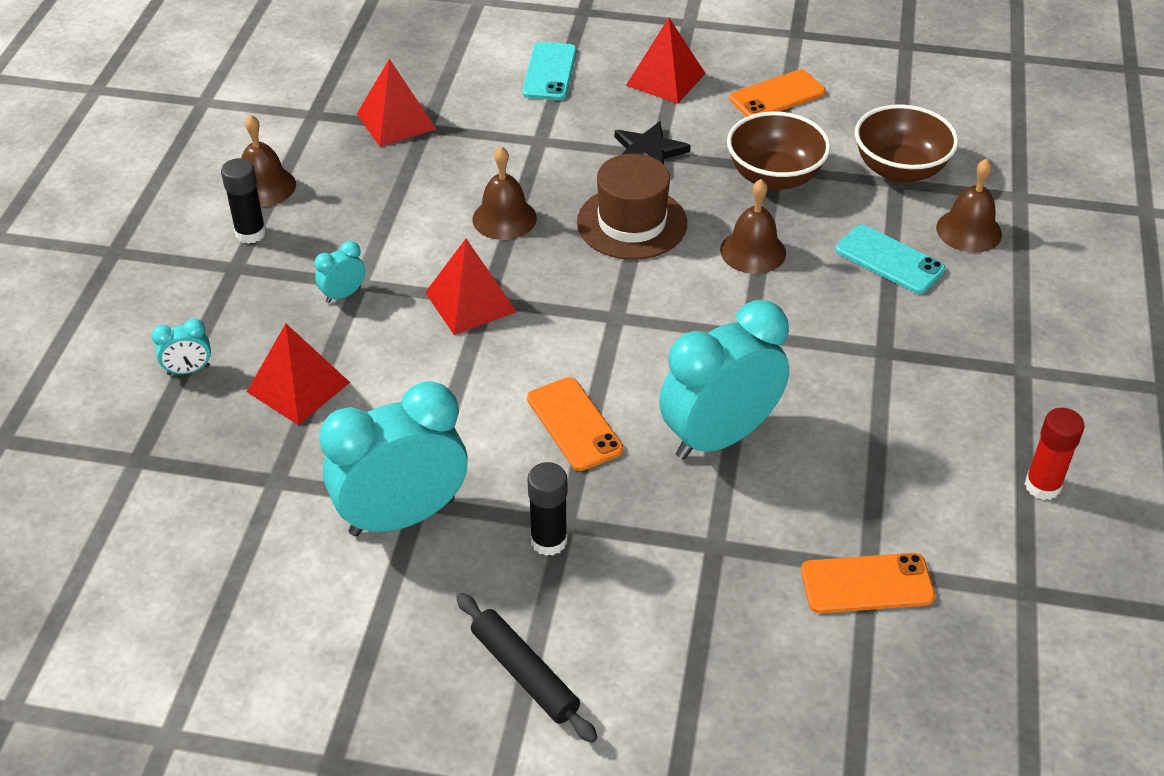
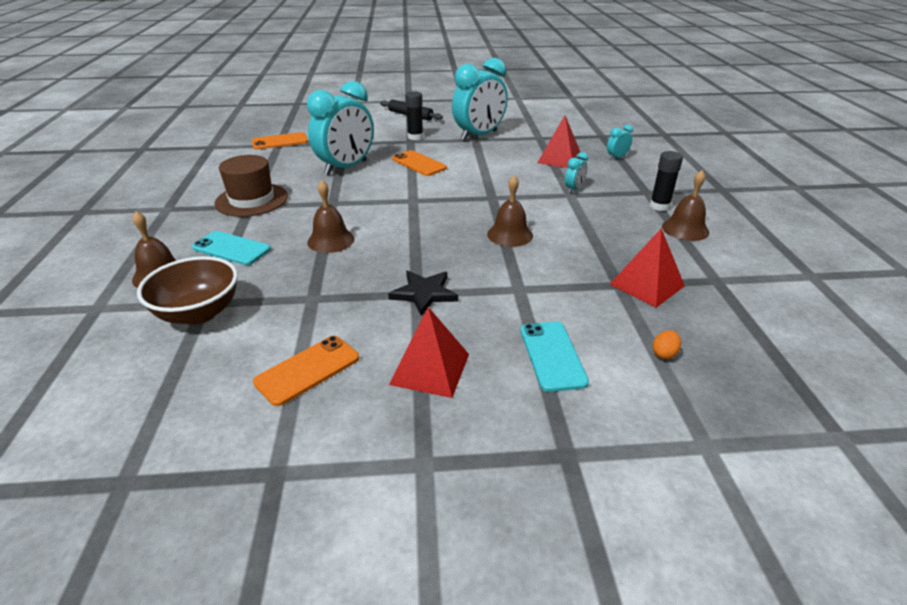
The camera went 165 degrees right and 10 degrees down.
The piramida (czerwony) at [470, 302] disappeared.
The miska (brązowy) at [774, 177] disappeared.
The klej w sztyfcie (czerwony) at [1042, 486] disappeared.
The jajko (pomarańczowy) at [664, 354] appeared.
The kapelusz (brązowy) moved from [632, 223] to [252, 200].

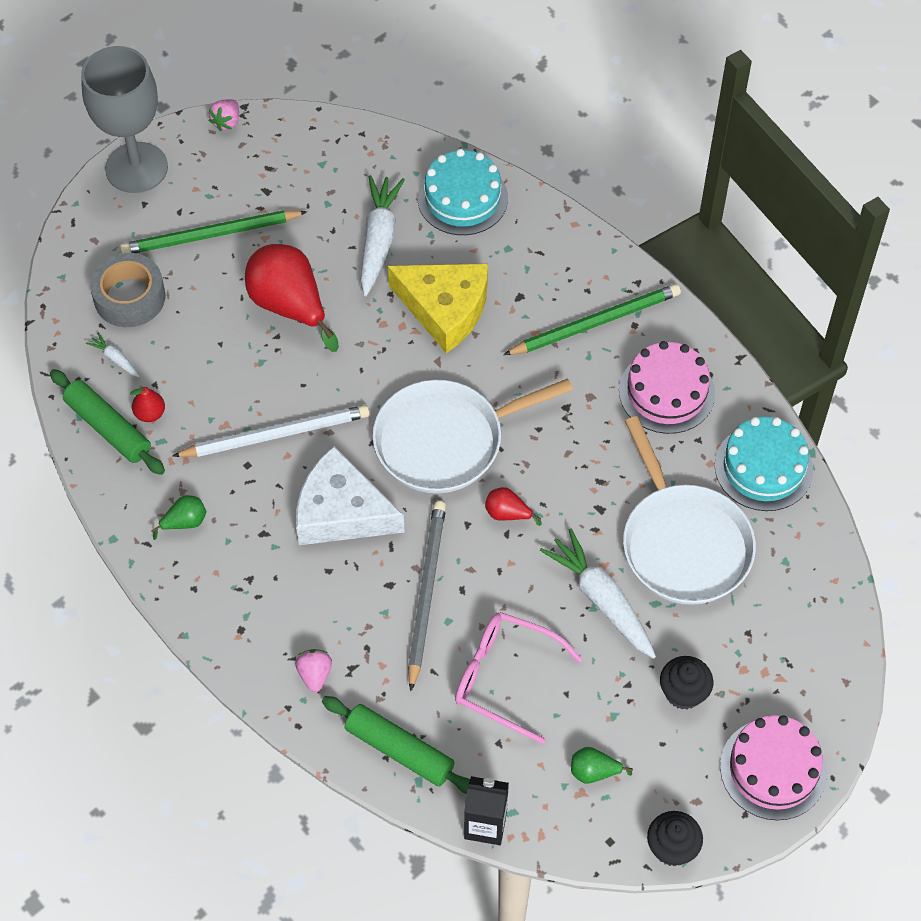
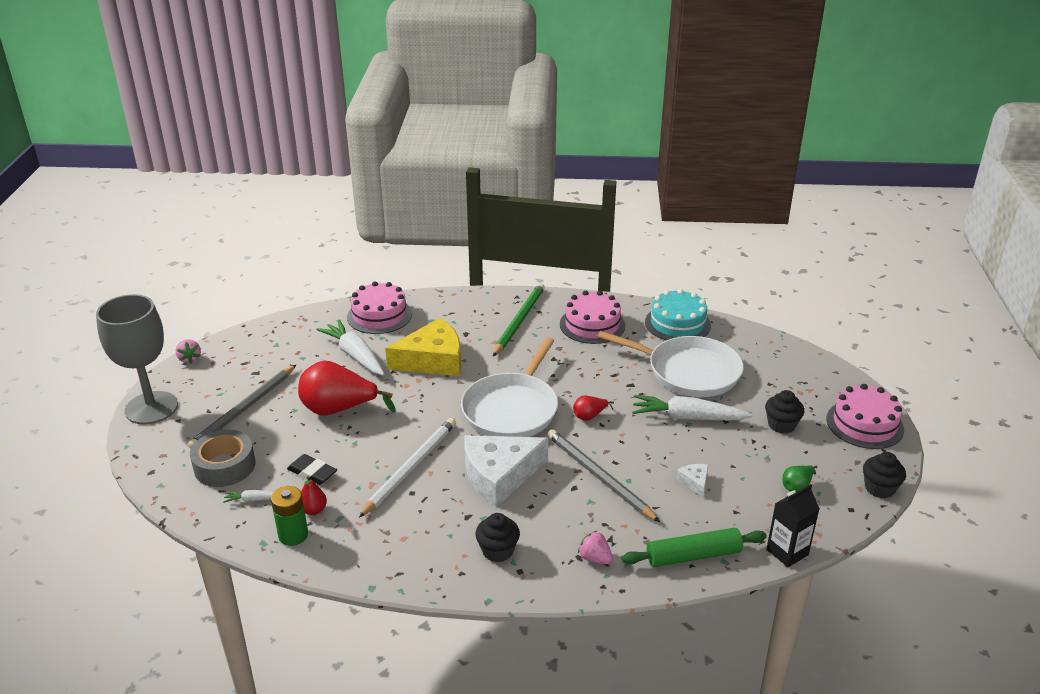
The camera went 45 degrees left and 25 degrees down.
The gruszka (zielony) at [184, 522] disappeared.
The gumka do mazania (czarny) at [312, 473] appeared.
The muffinka (czarny) at [498, 551] appeared.
The wałek do ciasta (zielony) at [108, 428] was replaced by the bateria (zielony) at [293, 535].
The okulary (różowy) at [505, 678] was replaced by the ser (biały) at [694, 482].
The ołówek (zielony) at [210, 235] became the ołówek (szary) at [244, 409].
The tort (turkusowy) at [462, 198] became the tort (różowy) at [379, 315].

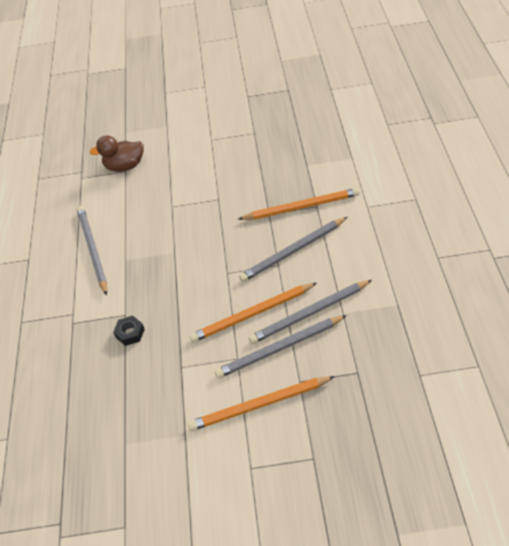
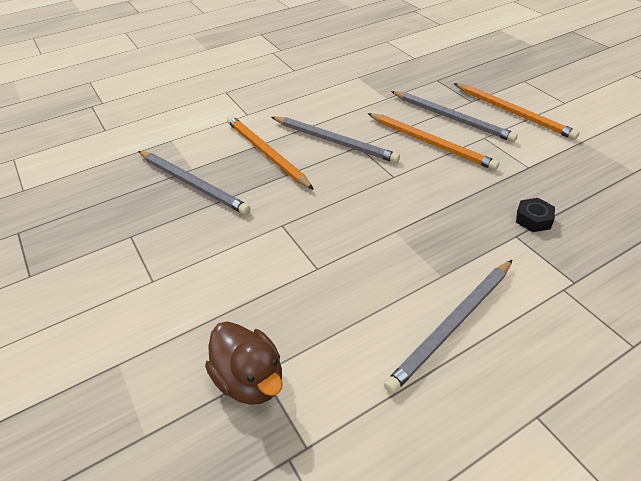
The camera went 120 degrees left and 5 degrees down.
The ołówek (szary) moved from [309, 313] to [193, 184].

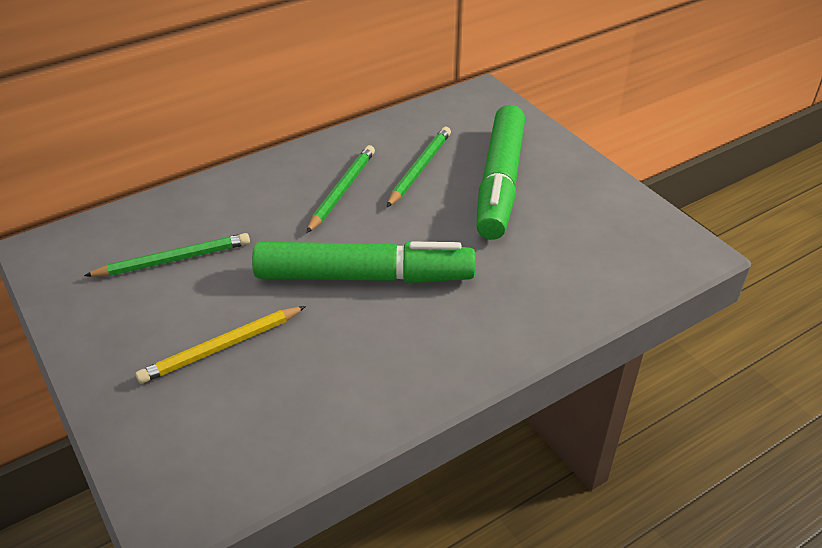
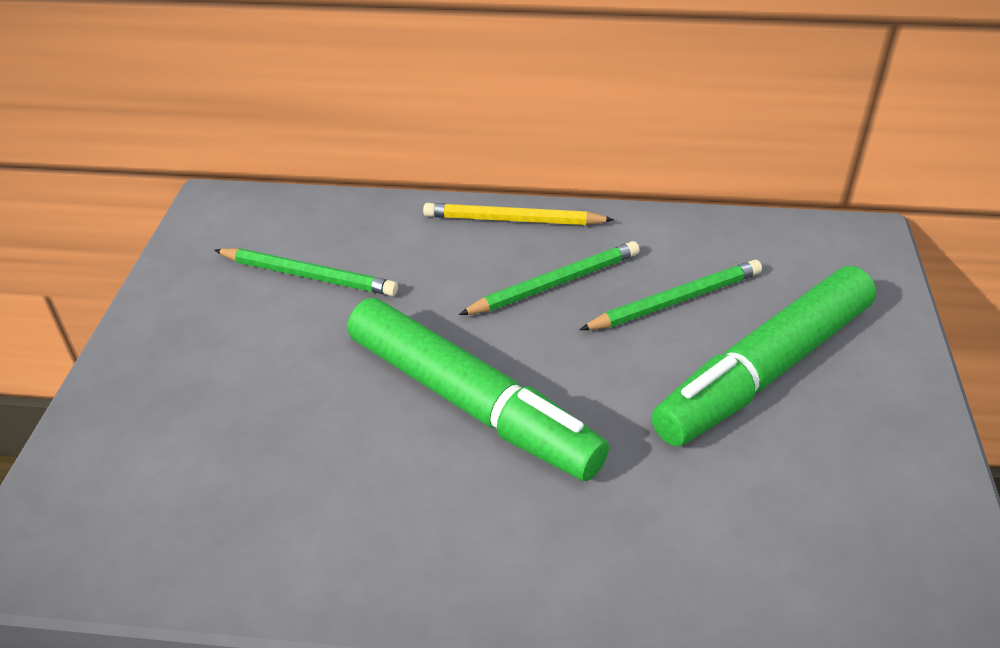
The camera went 40 degrees right and 0 degrees up.
The ołówek (żółty) moved from [221, 347] to [513, 220].

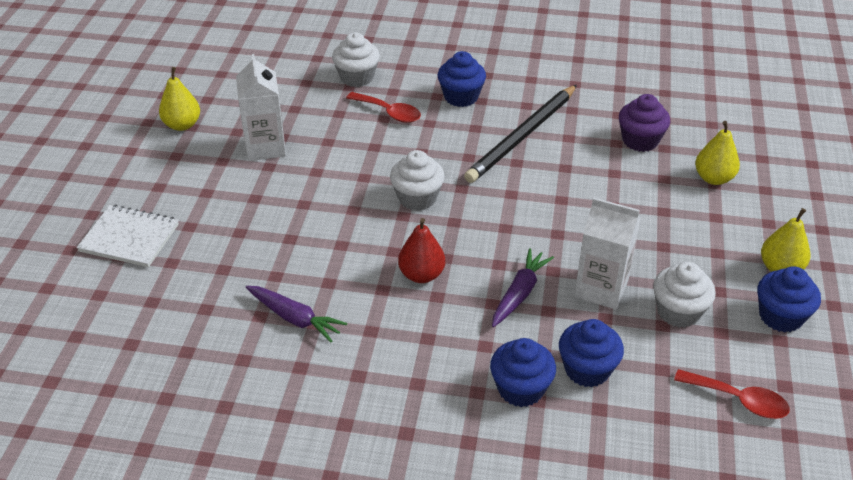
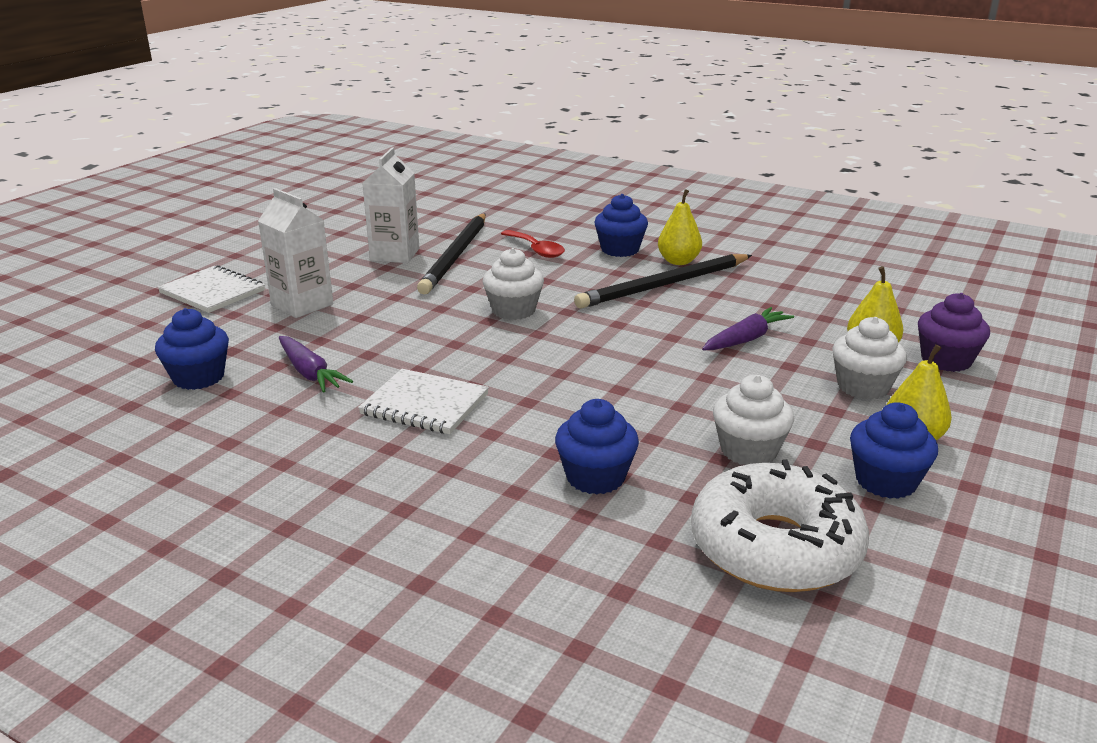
The camera went 20 degrees right and 15 degrees down.
The gruszka (czerwony) at [421, 275] disappeared.
The zeszyt (biały) at [425, 404] appeared.
The ołówek (czarny) at [455, 256] appeared.
The gruszka (żółty) moved from [182, 125] to [678, 261].
The muffinka (biały) moved from [357, 77] to [863, 387].
The muffinka (niebieski) moved from [520, 389] to [198, 377].
The marchewka (fioletowy) moved from [519, 293] to [746, 339].
The karton mleka (biały) moved from [601, 289] to [302, 305].
The muffinka (fioletowy) moved from [640, 140] to [946, 360].
The łyżka (czerwony) at [738, 400] was replaced by the donut (biały) at [775, 547].

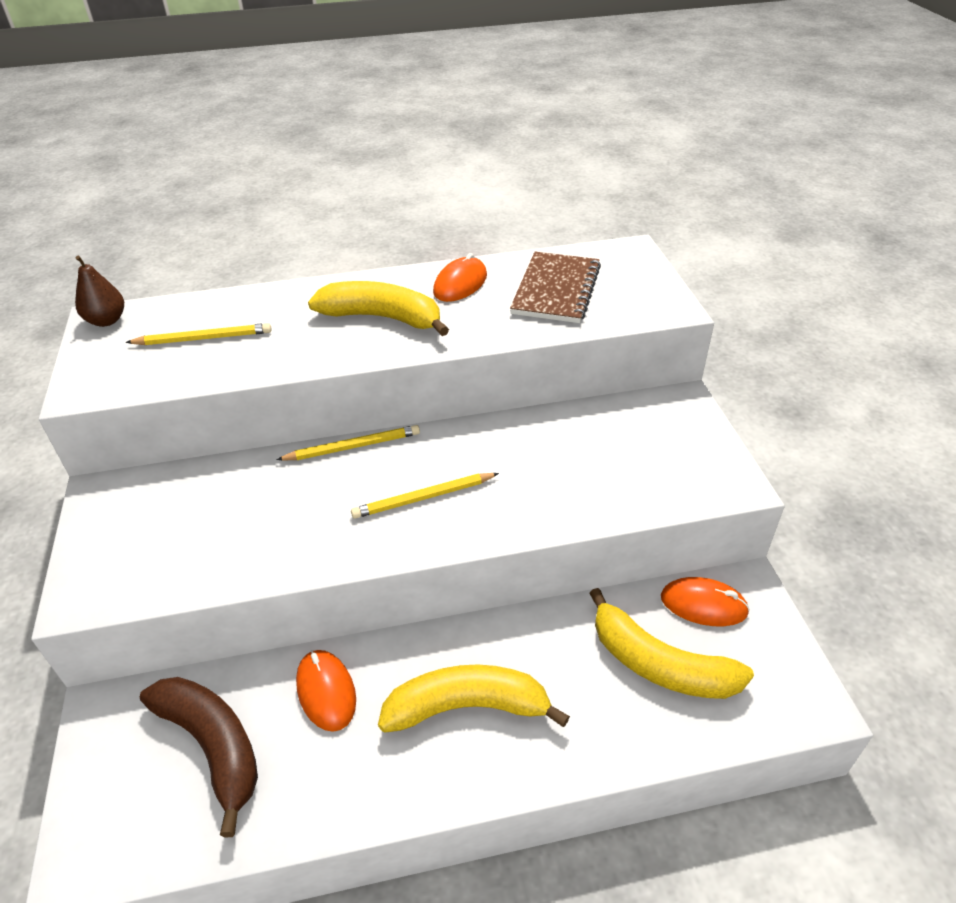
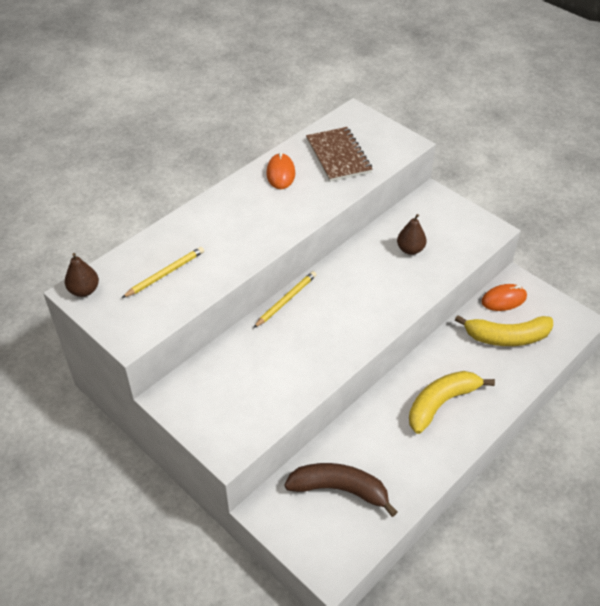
The camera went 35 degrees left and 5 degrees up.
The myszka (pomarańczowy) at [326, 691] disappeared.
The banan (żółty) at [382, 318] disappeared.
The ołówek (żółty) at [424, 498] disappeared.
The gruszka (brązowy) at [410, 249] appeared.

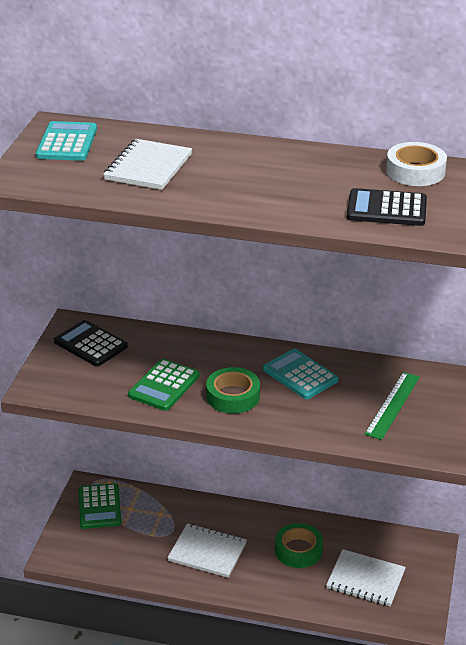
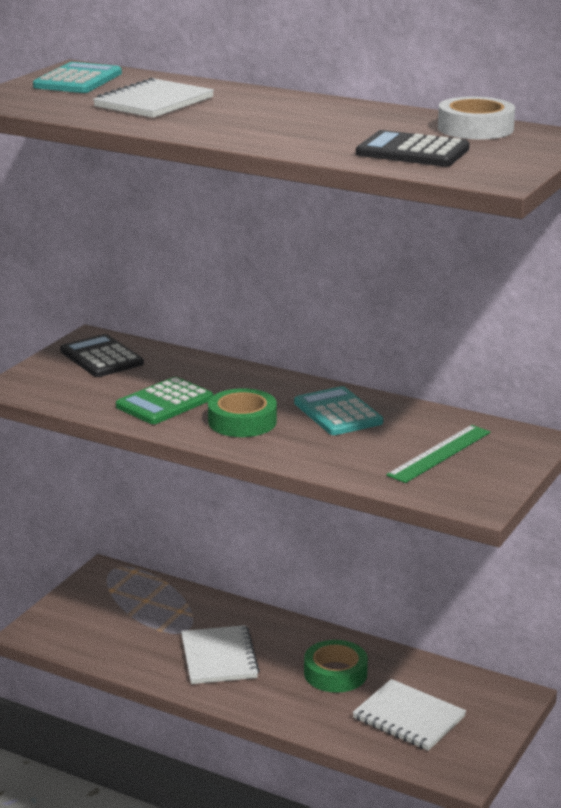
The camera went 15 degrees right and 10 degrees down.
The kalkulator (zielony) at [99, 507] disappeared.
The zeszyt (biały) at [207, 552] turned 45 degrees clockwise.

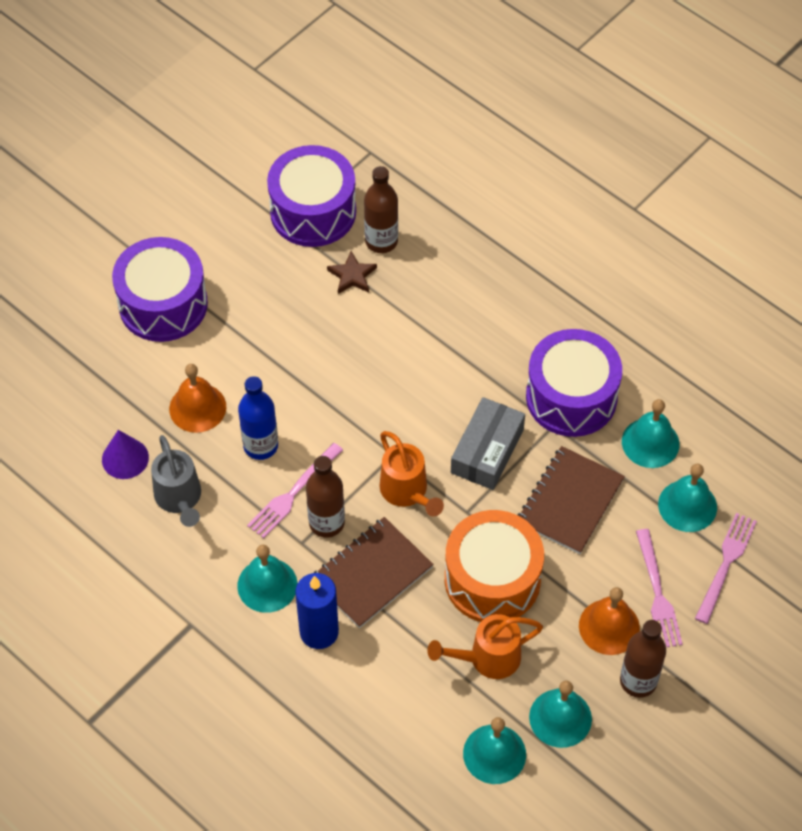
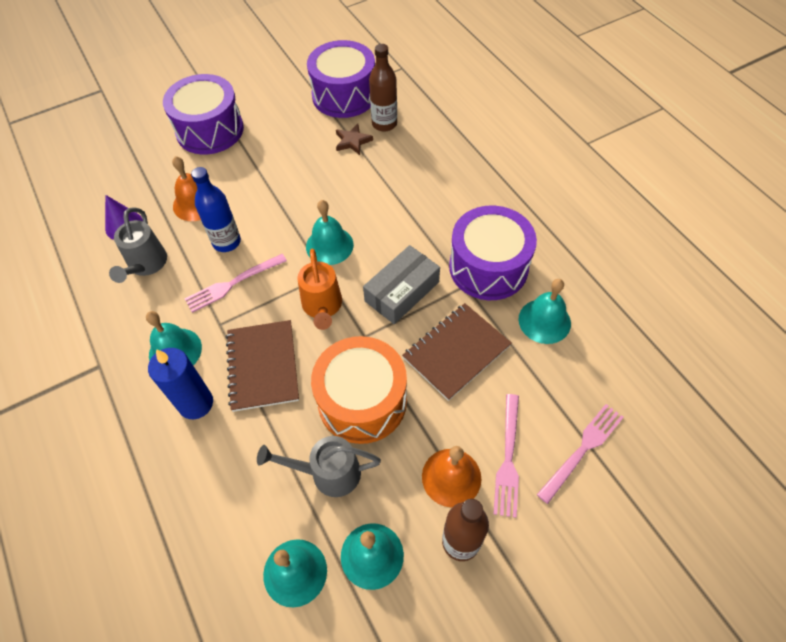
The camera went 20 degrees right and 0 degrees up.
The butelka (brązowy) at [326, 523] disappeared.
The dzwonek (turkusowy) moved from [687, 505] to [329, 245].
The konewka (pomarańczowy) at [487, 658] became the konewka (szary) at [328, 473].
The zeszyt (brązowy) at [371, 574] turned 75 degrees counterclockwise.

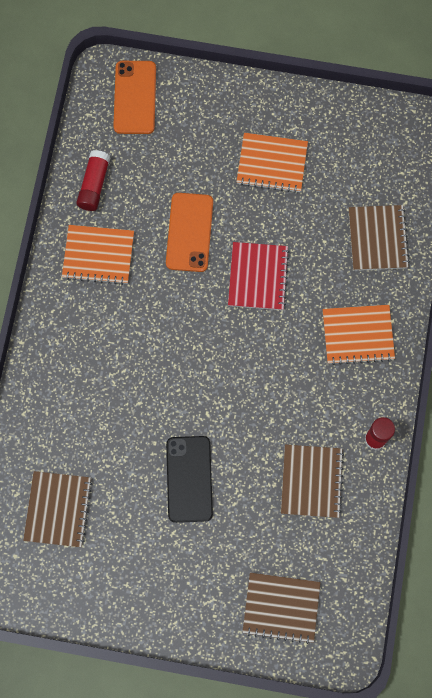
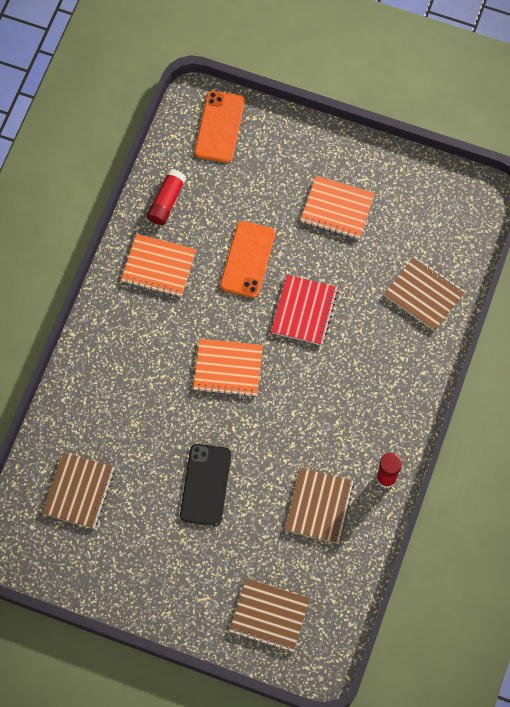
The camera went 10 degrees right and 5 degrees down.
The zeszyt (pomarańczowy) moved from [358, 335] to [228, 368].
The zeszyt (brązowy) at [377, 238] turned 60 degrees counterclockwise.

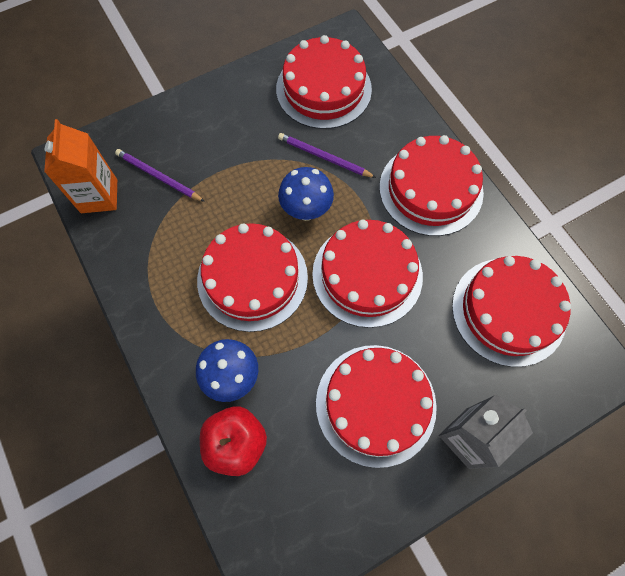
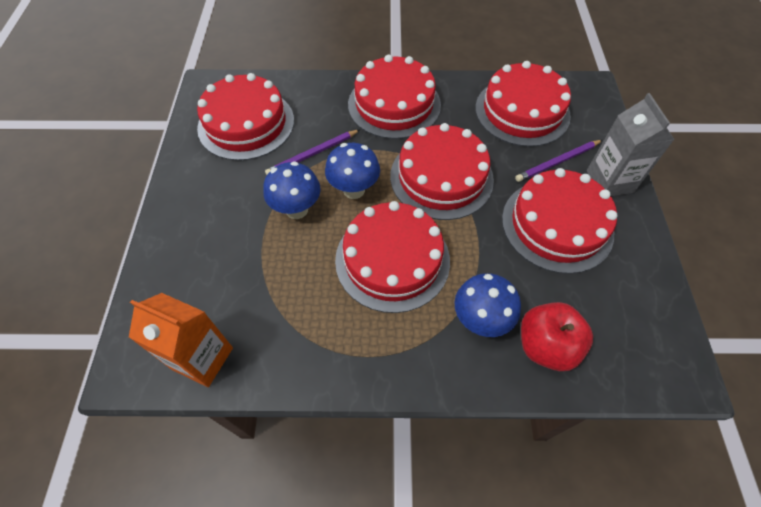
The camera went 60 degrees left and 10 degrees down.
The grzyb (niebieski) at [297, 209] appeared.
The ołówek (fioletowy) moved from [158, 177] to [557, 162].

